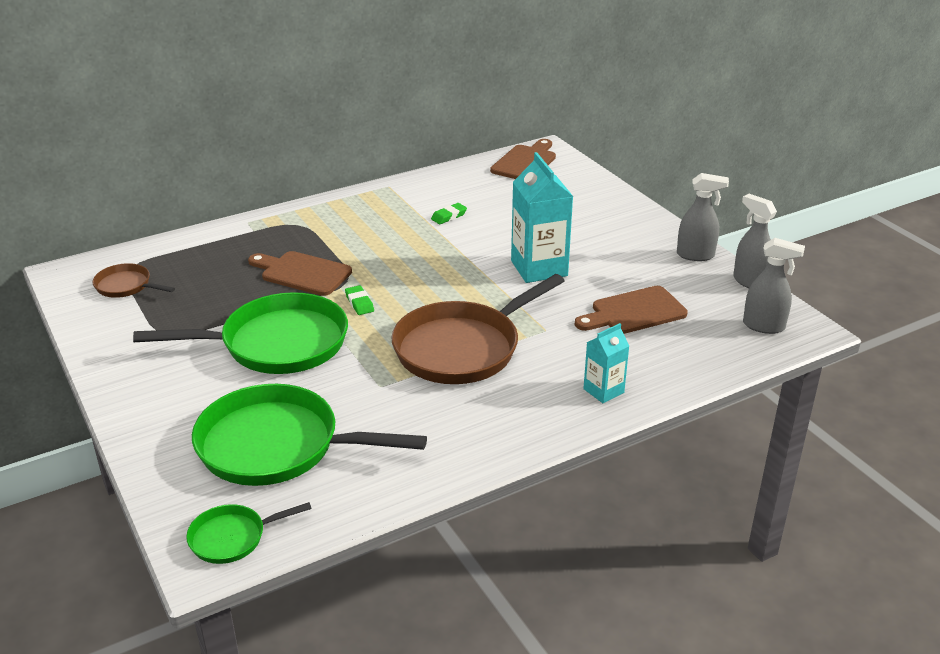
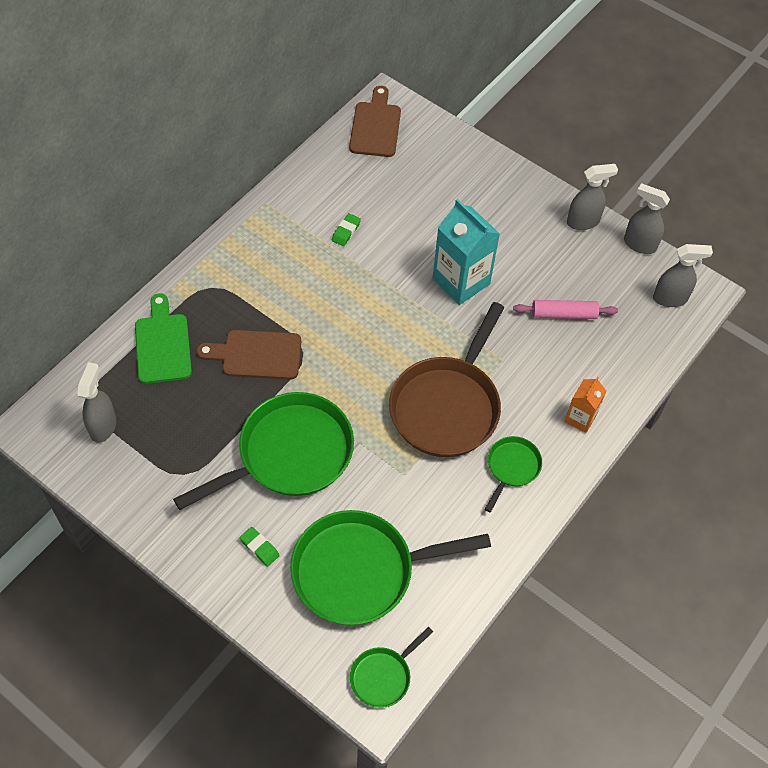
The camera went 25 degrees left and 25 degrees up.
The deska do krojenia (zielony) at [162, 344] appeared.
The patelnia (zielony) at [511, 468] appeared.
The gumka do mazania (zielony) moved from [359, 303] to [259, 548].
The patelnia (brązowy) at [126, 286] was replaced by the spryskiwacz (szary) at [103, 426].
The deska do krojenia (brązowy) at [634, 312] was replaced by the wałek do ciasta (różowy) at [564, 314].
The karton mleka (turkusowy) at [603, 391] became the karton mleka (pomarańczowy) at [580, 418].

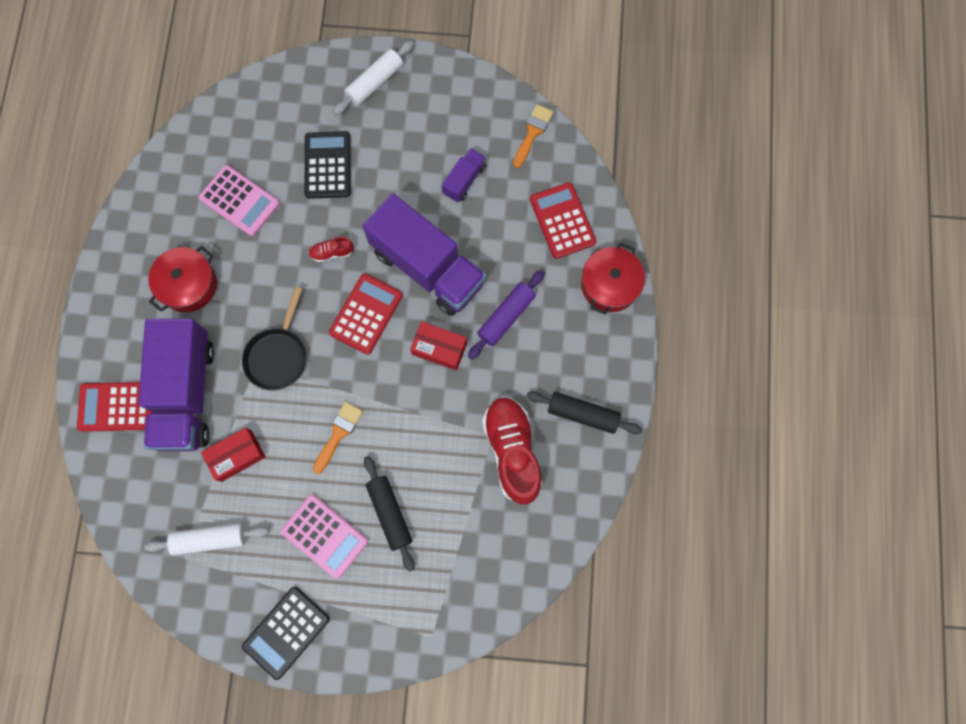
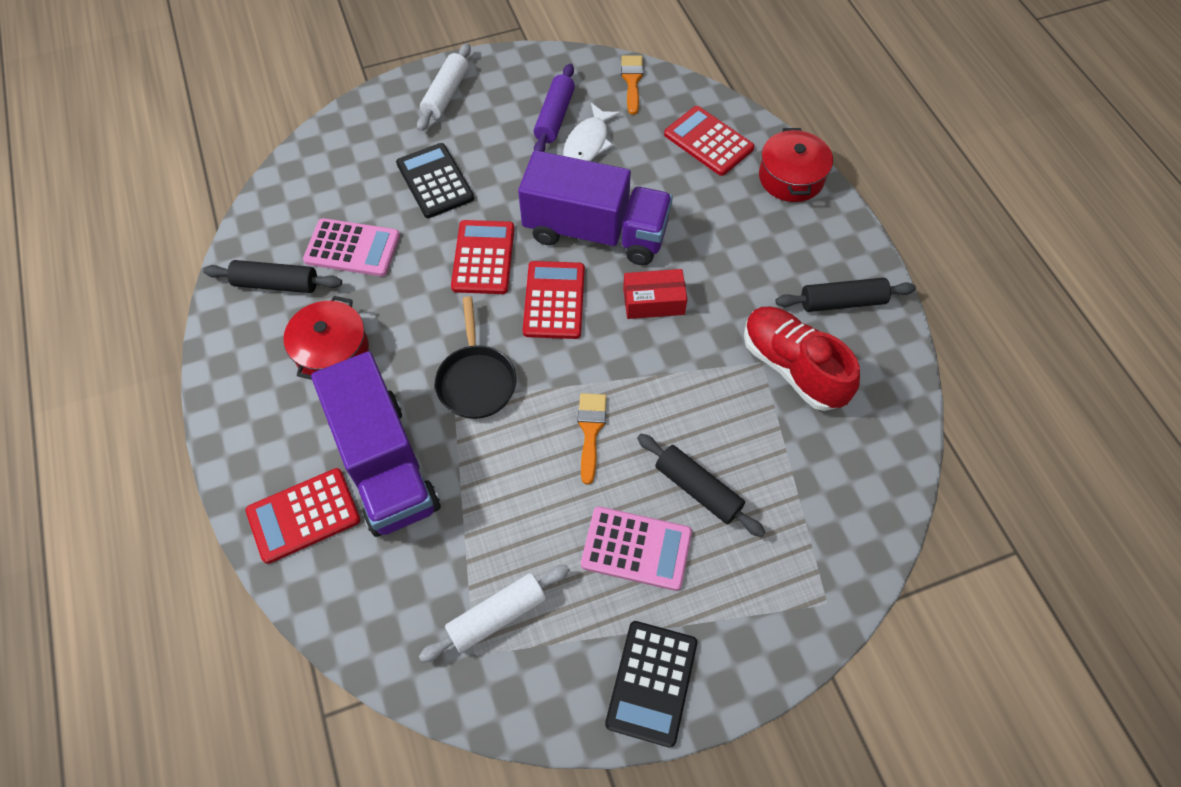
The camera went 25 degrees left and 15 degrees down.
The pudełko (czerwony) at [236, 456] disappeared.
The wałek do ciasta (czarny) at [276, 284] appeared.
The wałek do ciasta (fioletowy) moved from [506, 317] to [554, 117].
The but (czerwony) at [332, 252] was replaced by the kalkulator (czerwony) at [483, 257].
The ciężarówka (fioletowy) at [464, 180] was replaced by the ryba (biały) at [588, 143].

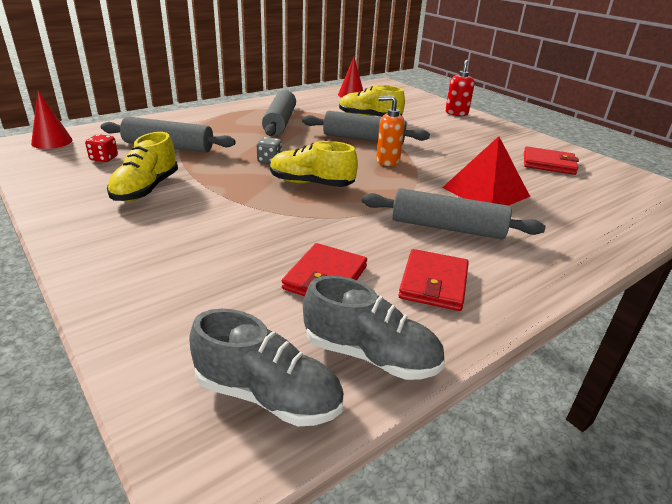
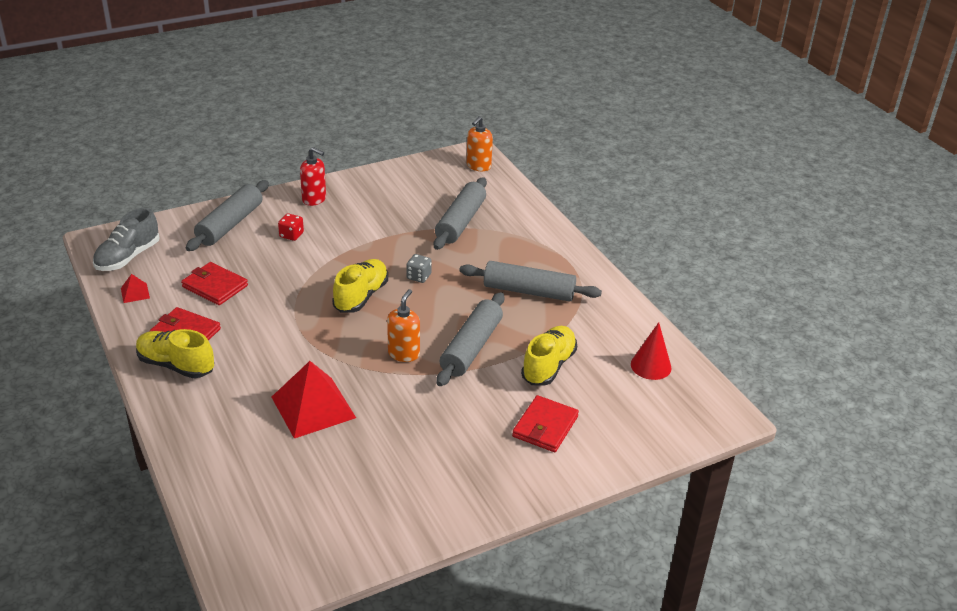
The camera went 100 degrees right and 5 degrees up.
The kostka do gry (czerwony) moved from [104, 158] to [291, 235].
The but (żółty) moved from [146, 189] to [176, 365].
The wałek do ciasta (szary) moved from [447, 227] to [230, 224].
The dozownik mydła (czerwony) moved from [456, 113] to [314, 199].
The portfel (czerwony) moved from [548, 164] to [545, 426].
The stożek (czerwony) at [52, 141] was replaced by the dozownik mydła (pomarańczowy) at [478, 166].
The but (szary) at [370, 355] was replaced by the piramida (czerwony) at [135, 293].

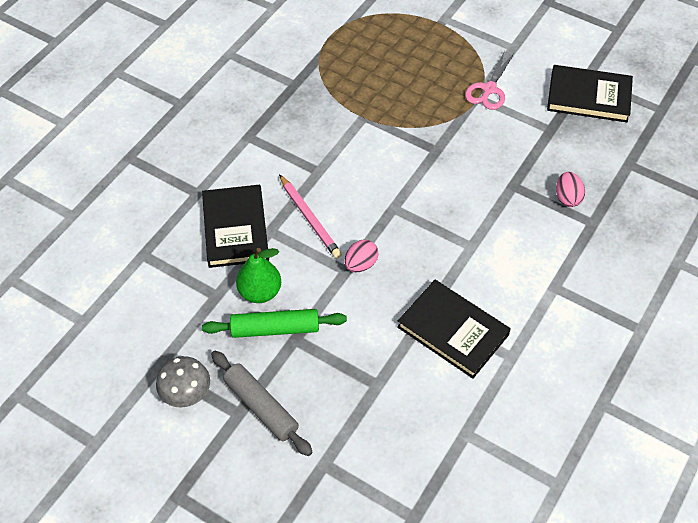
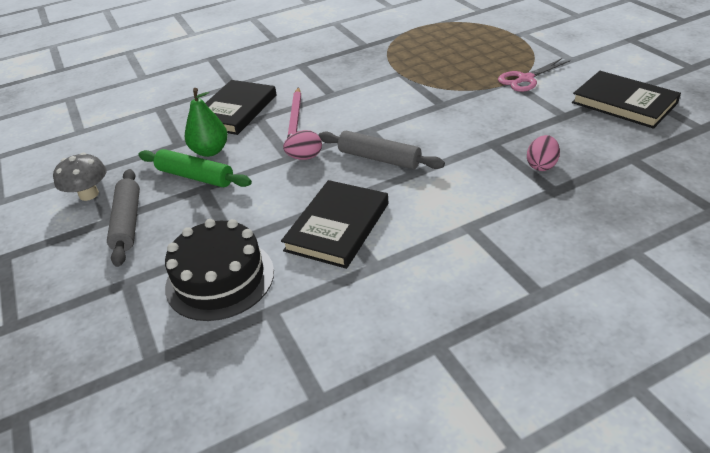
The camera went 35 degrees right and 15 degrees down.
The tort (czarny) at [220, 279] appeared.
The wałek do ciasta (szary) at [379, 158] appeared.
The książka (czarny) at [453, 331] turned 45 degrees clockwise.

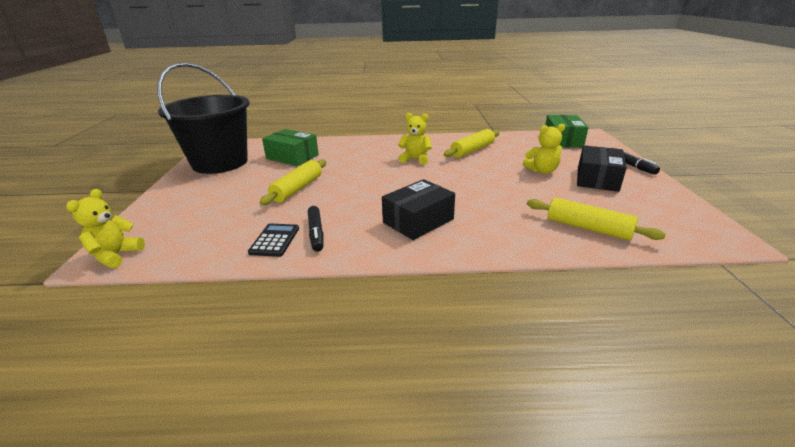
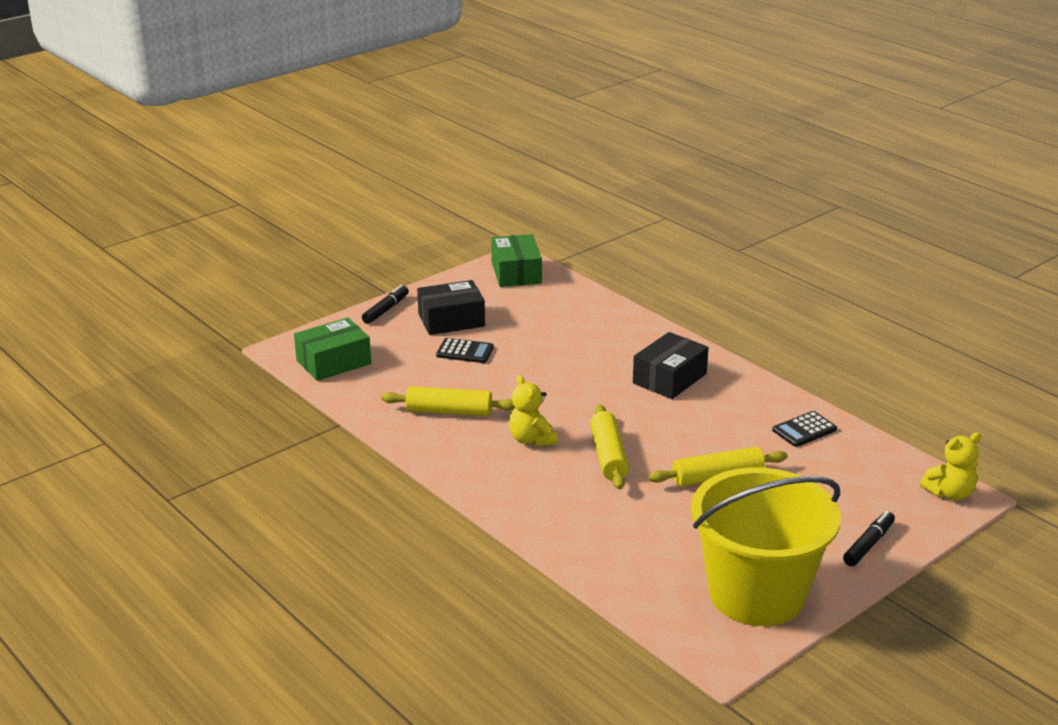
The camera went 130 degrees left and 0 degrees up.
The pudełko (zielony) moved from [292, 157] to [516, 273].
The flamaster (czarny) moved from [316, 233] to [868, 544].
The wałek do ciasta (żółty) moved from [588, 228] to [608, 456].
The miś (żółty) at [542, 171] was replaced by the kalkulator (czarny) at [465, 351].
The wiadro (czarny) at [220, 163] became the wiadro (żółty) at [756, 594].
The pudełko (czarny) at [418, 221] turned 60 degrees counterclockwise.

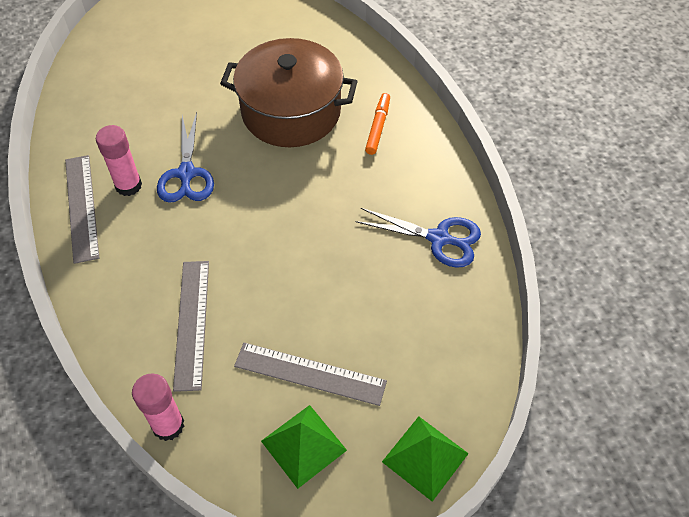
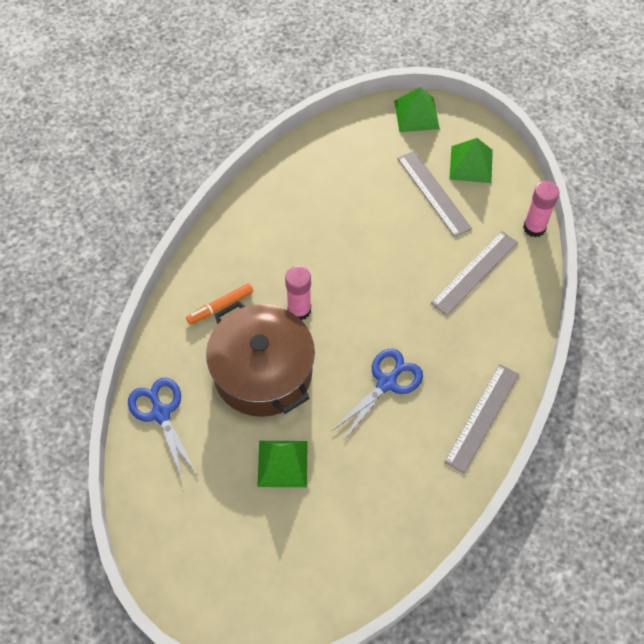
The camera went 135 degrees left and 5 degrees up.
The piramida (zielony) at [282, 463] appeared.
The klej w sztyfcie (różowy) moved from [128, 185] to [299, 310].
The nożyczki (niebieski) moved from [438, 238] to [161, 413].

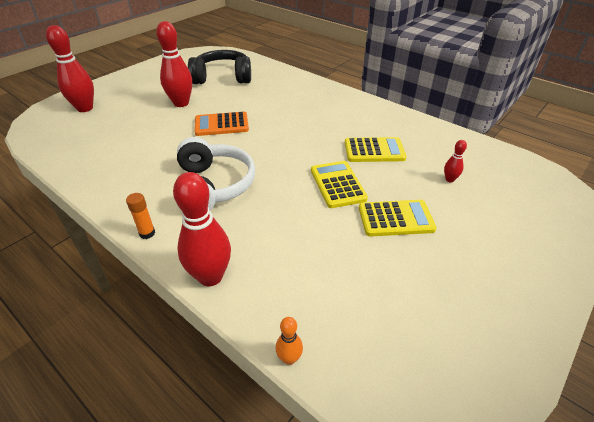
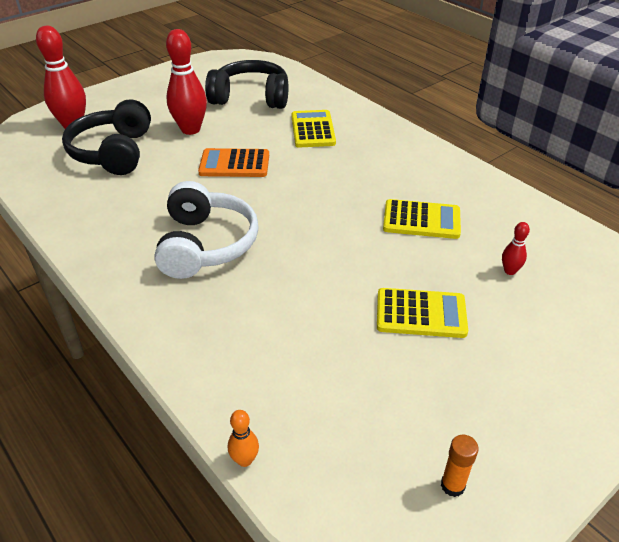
The camera went 10 degrees right and 0 degrees up.
The kręgiel (czerwony) at [210, 276] disappeared.
The słuchawki (czarny) at [114, 152] appeared.
The klej w sztyfcie (pomarańczowy) moved from [147, 233] to [452, 485].
The kalkulator (żółty) moved from [337, 184] to [312, 130].

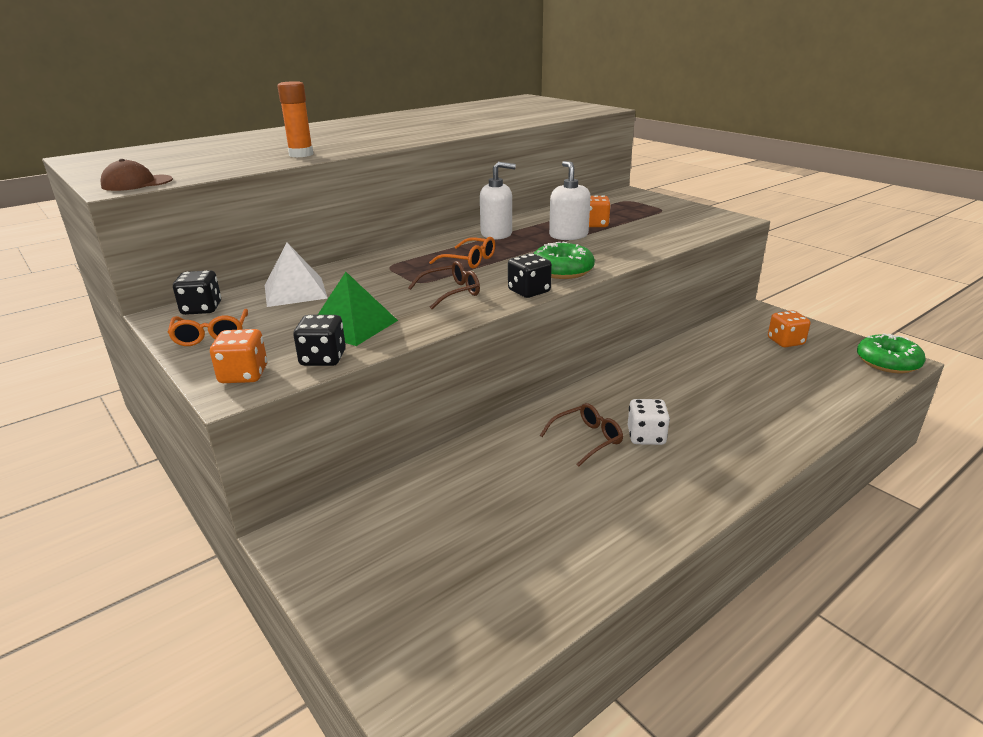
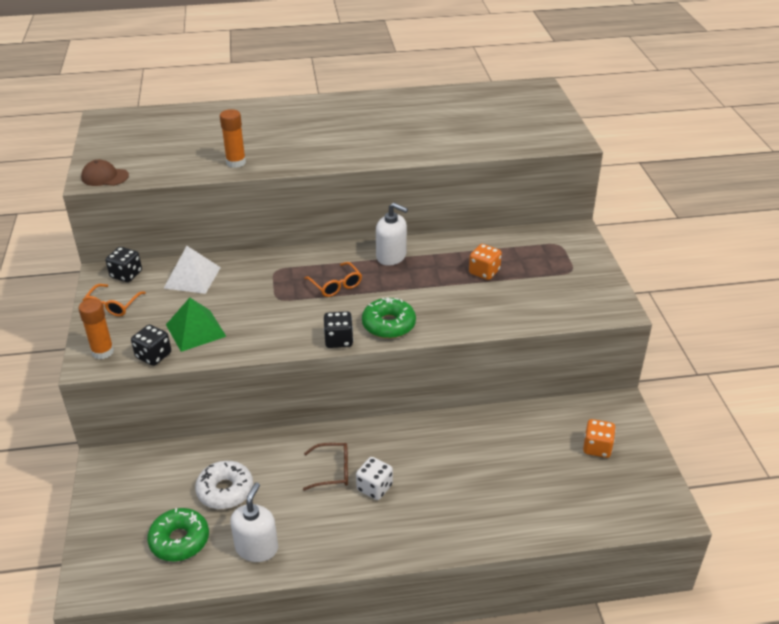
The camera went 30 degrees right and 10 degrees up.
The okulary (brązowy) at [451, 292] disappeared.
The donut (biały) at [225, 491] appeared.
The dozownik mydła (biały) moved from [568, 235] to [257, 548].
The donut (zielony) moved from [887, 362] to [179, 540].
The kostka do gry (pomarańczowy) at [243, 375] was replaced by the klej w sztyfcie (pomarańczowy) at [103, 352].

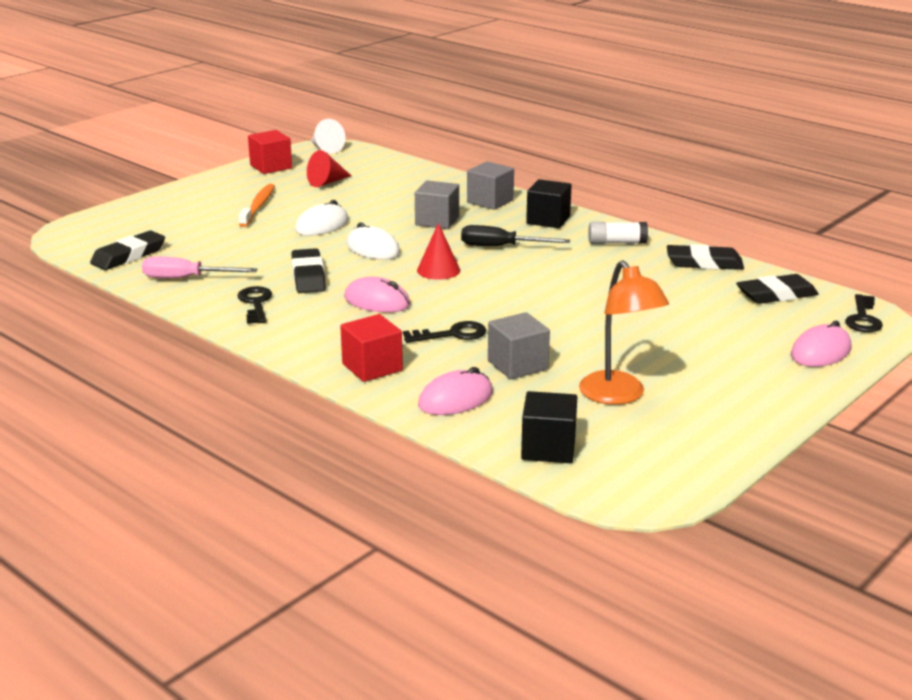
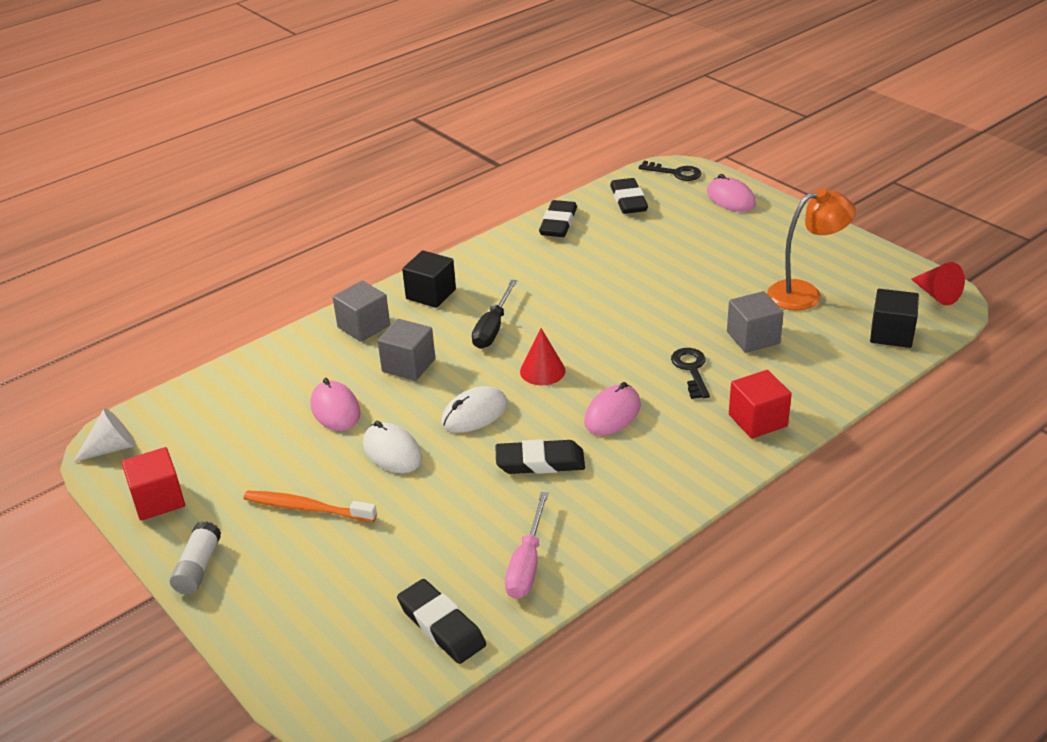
The camera went 80 degrees left and 10 degrees up.
The klucz (czarny) at [255, 303] disappeared.
The stożek (czerwony) moved from [327, 182] to [936, 294].
The myszka (różowy) moved from [455, 399] to [335, 409].
The klej w sztyfcie (biały) moved from [617, 243] to [198, 567].

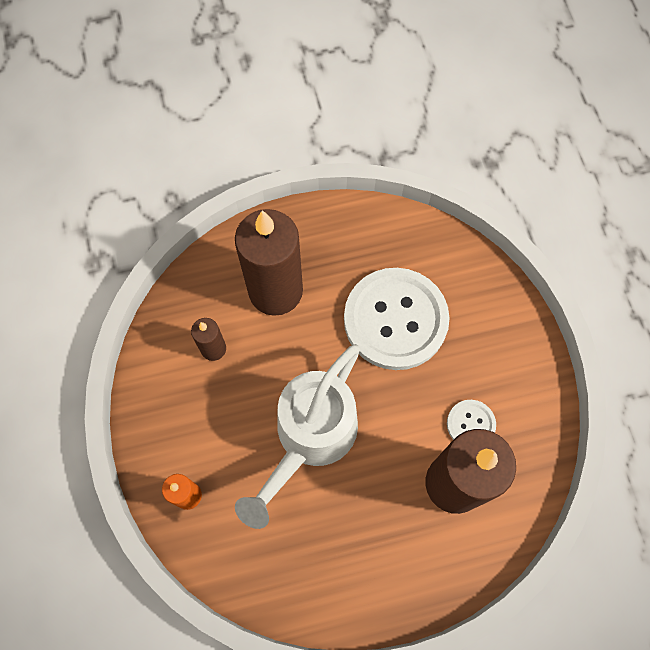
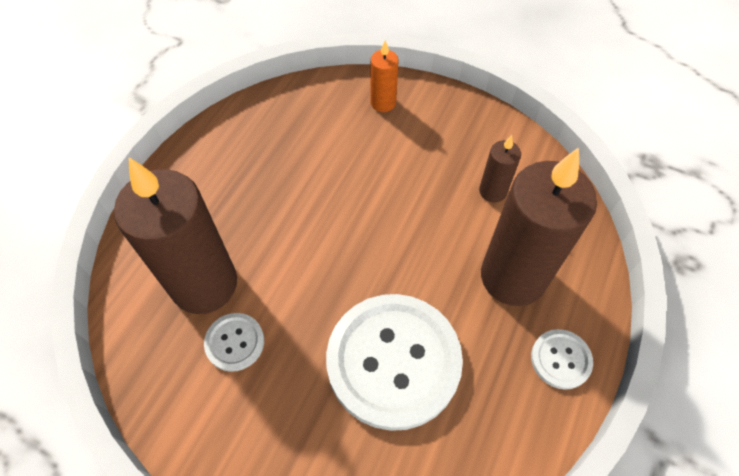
The camera went 130 degrees right and 10 degrees down.
The konewka (biały) at [309, 437] disappeared.
The guzik (biały) at [560, 359] appeared.

